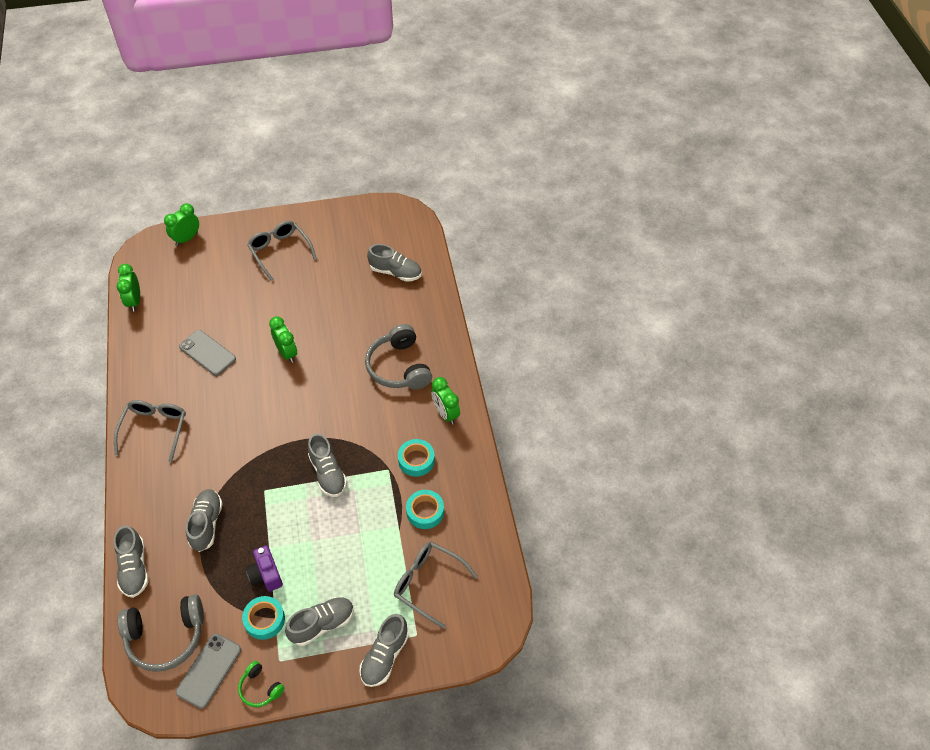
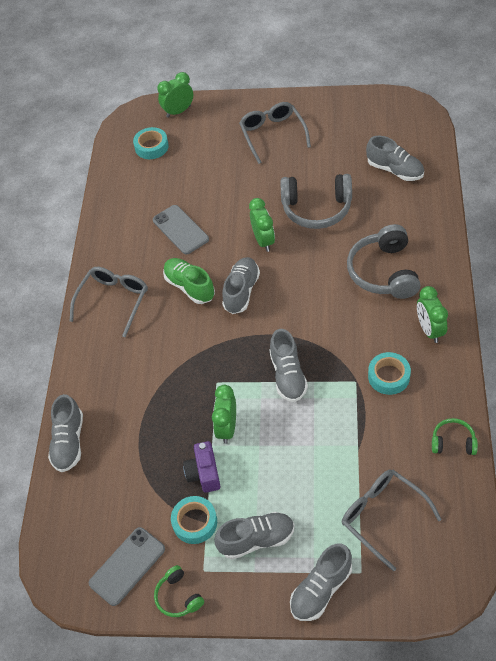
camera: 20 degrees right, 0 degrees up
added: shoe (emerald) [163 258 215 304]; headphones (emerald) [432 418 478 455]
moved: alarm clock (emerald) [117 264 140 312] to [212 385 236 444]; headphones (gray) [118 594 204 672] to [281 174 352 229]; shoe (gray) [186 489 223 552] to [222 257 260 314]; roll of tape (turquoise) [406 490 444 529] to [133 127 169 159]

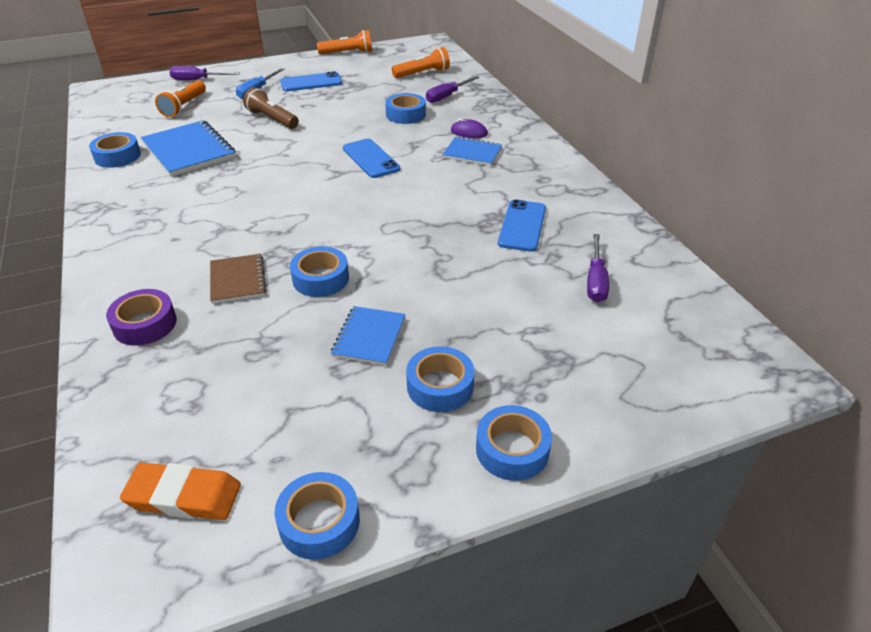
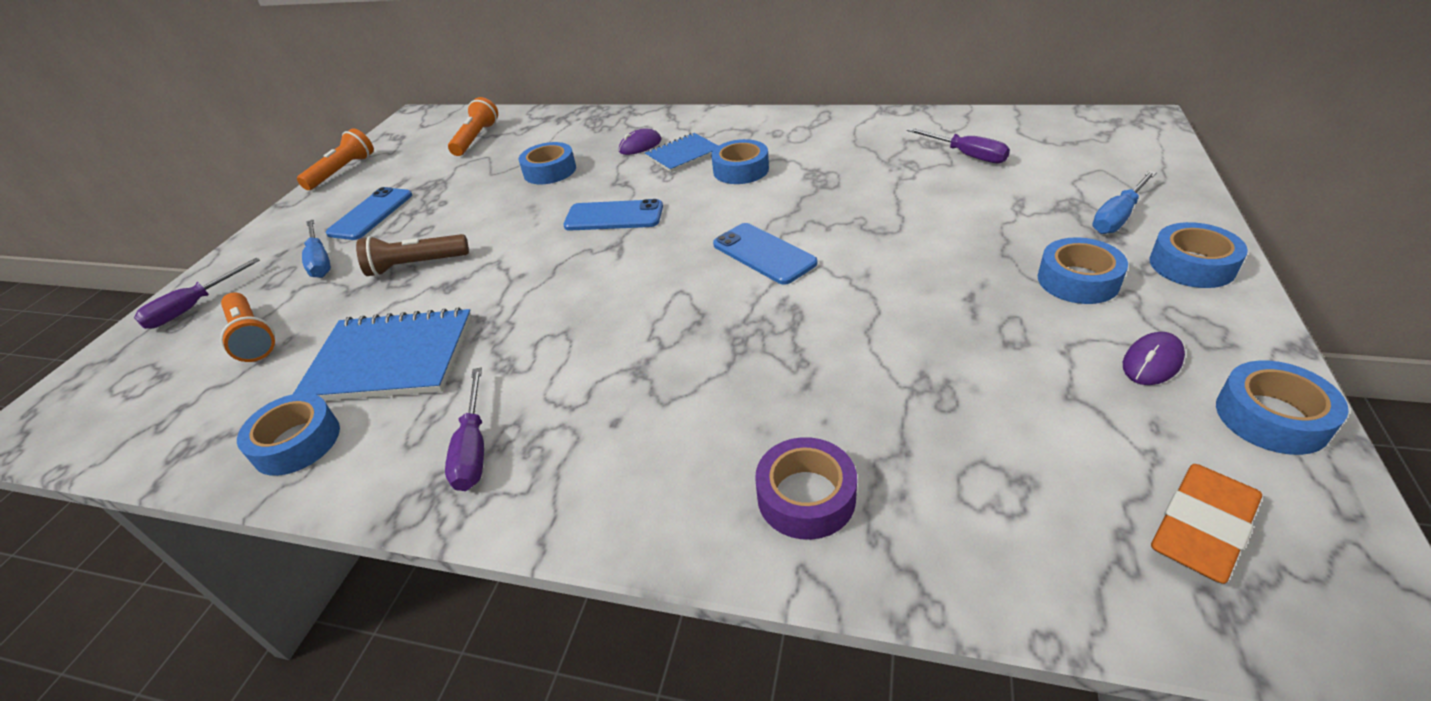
camera: 50 degrees left, 0 degrees up
removed: notebook (russet) [210 254 266 304]; notebook (cobalt) [331 306 405 365]
added: screwdriver (cobalt) [1092 171 1157 234]; mouse (violet) [1123 332 1185 385]
moved: roll of tape (cobalt) [290 246 349 297] to [711 139 769 184]; screwdriver (violet) [426 76 480 103] to [445 367 484 491]; mobile phone (cobalt) [498 199 546 252] to [713 223 817 285]

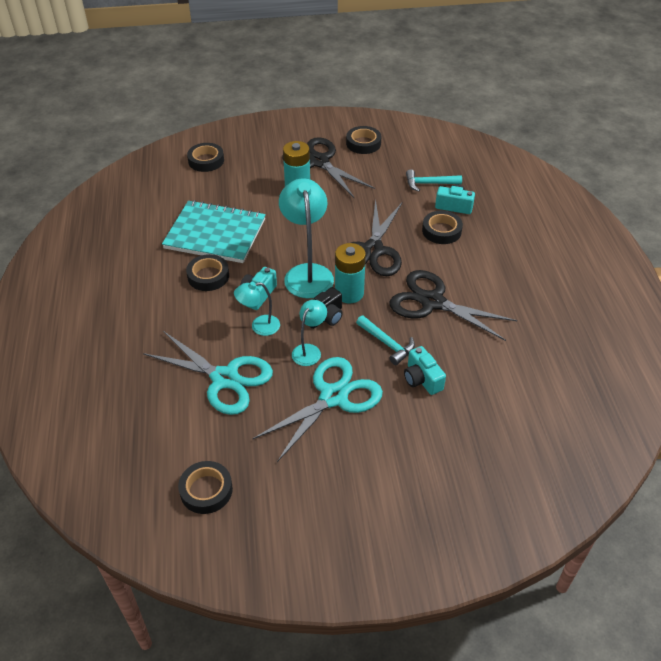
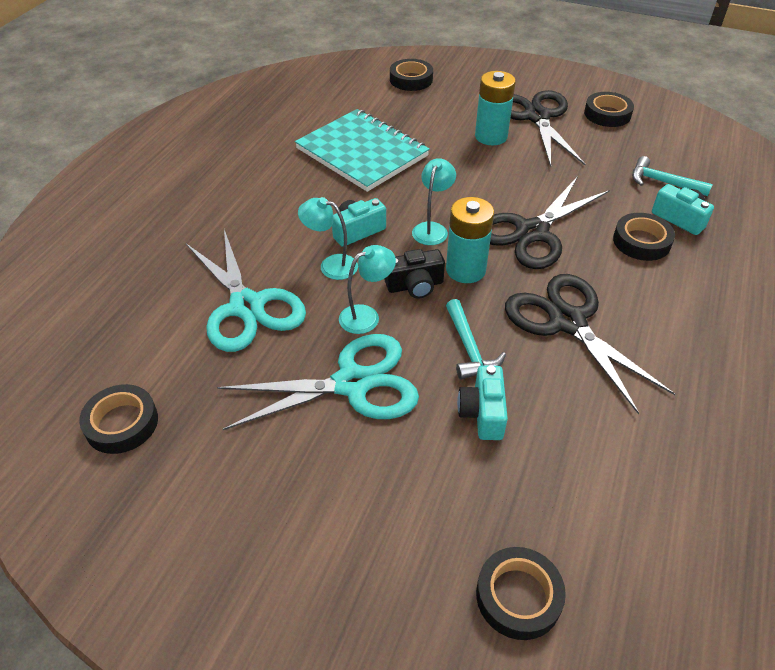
camera: 30 degrees right, 0 degrees up
moved: roll of tape (ebony) [186 254 229 291] to [476 547 566 640]
resized: desk lamp (turquoise) [279 178 334 298] = [412 158 456 245] x0.54

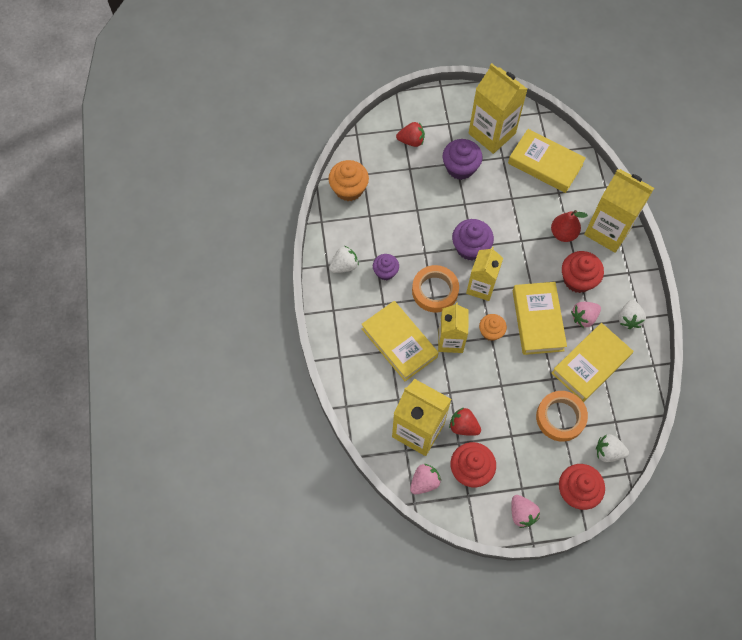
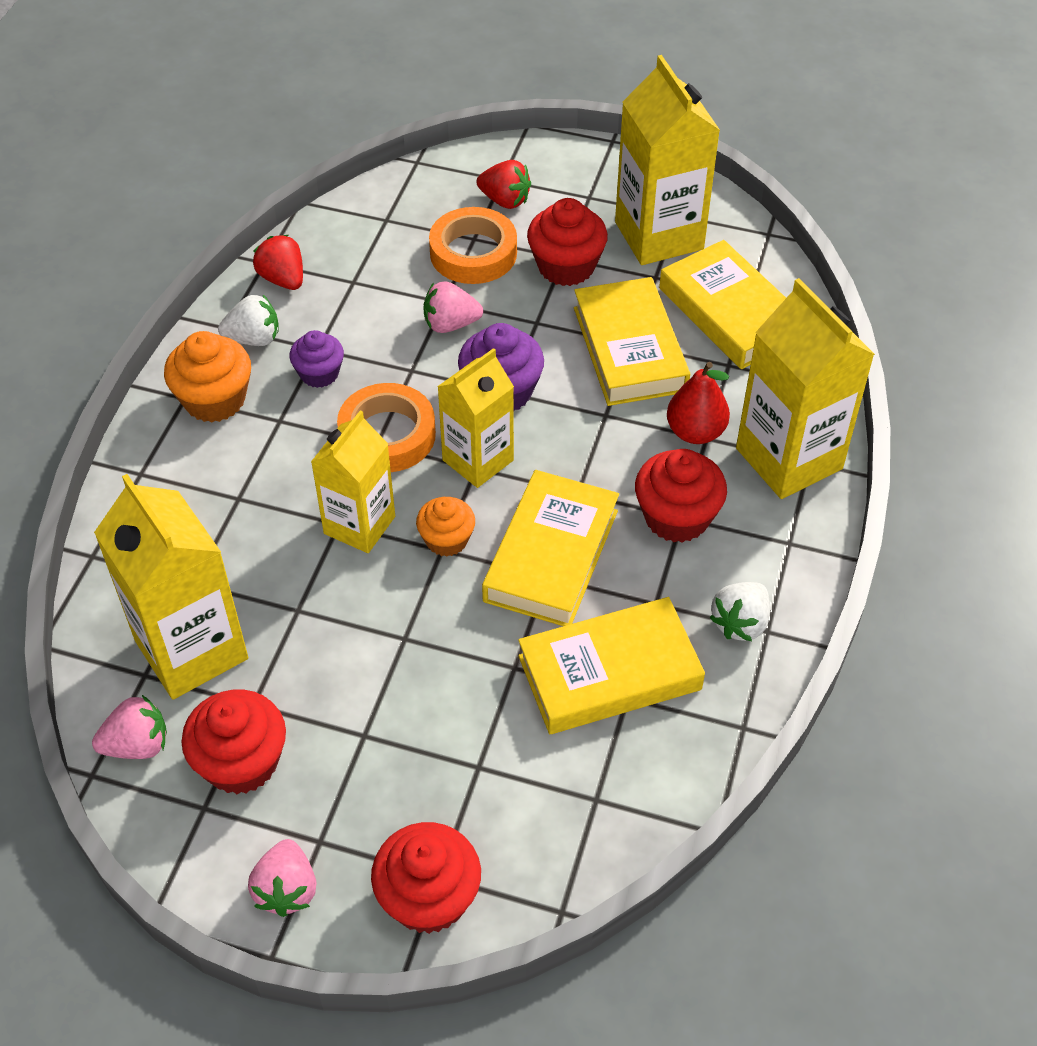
camera: 25 degrees right, 15 degrees down
removed: toy strawberry (white) [596 434 629 462]
moved: cupcake (orange) [328 160 369 201] to [164 331 251 423]; hardcover (yellow) [361 301 439 381] to [574 277 690 406]; toy strawberry (red) [449 408 481 436] to [253 235 303 290]; roll of tape (orange) [536 391 588 442] to [429 207 517 284]; toy strawberry (rosy) [571 302 601 328] to [423 281 483 333]
recoloured: cupcake (violet) [443 139 482 180] to cupcake (red) [527 198 608 286]

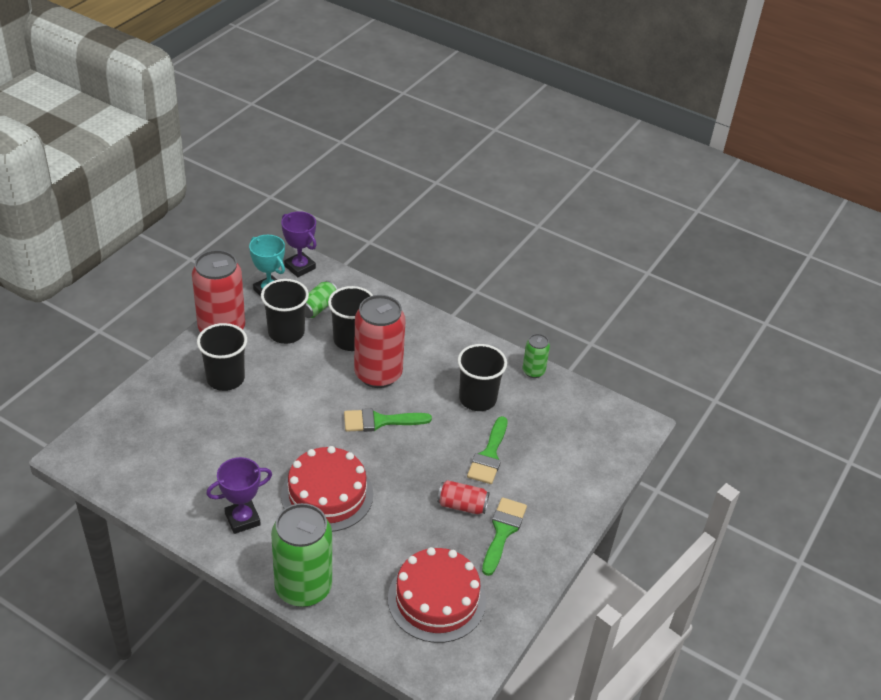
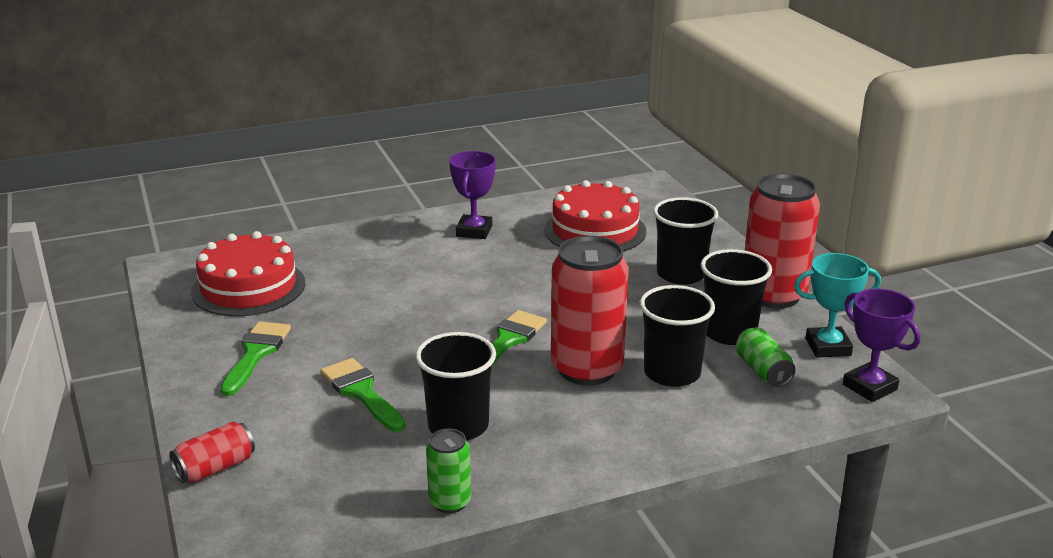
camera: 130 degrees right, 15 degrees down
removed: soda can (emerald) [271 503 332 607]
moved: cake (red) [281 446 373 532] to [544 180 646 251]; soda can (red) [437 480 490 514] to [169 422 255 484]
turned: trophy (violet) [281 211 317 277] = [843 289 920 402] 60 degrees clockwise; brush (emerald) [482 497 527 576] = [220 321 291 396] 135 degrees counterclockwise

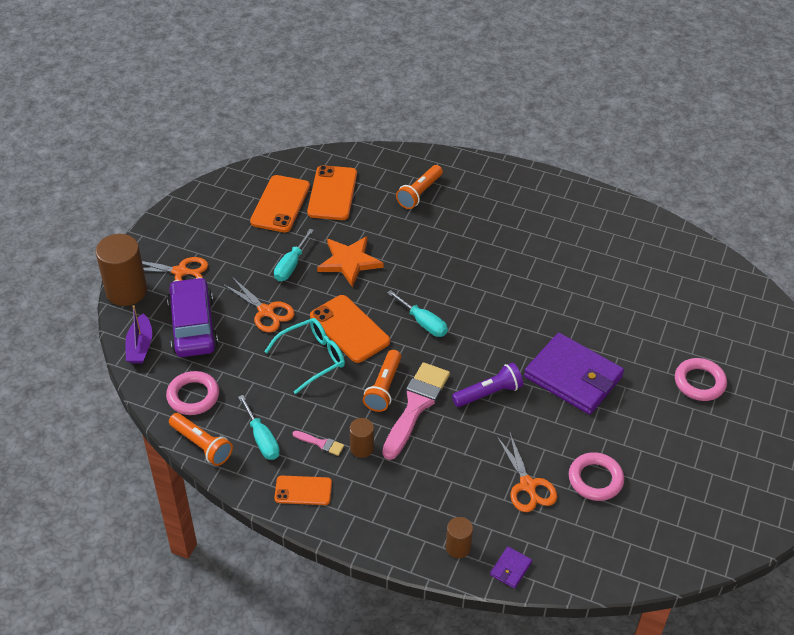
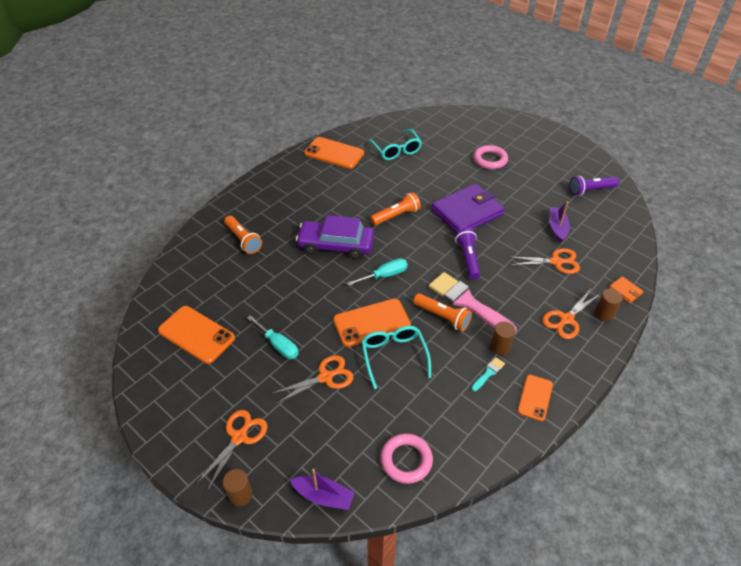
camera: 70 degrees left, 0 degrees up
removed: screwdriver (turquoise) [238 395 280 460]; five-pointed star (orange) [317 236 383 287]
added: eyeglasses (turquoise) [368 129 422 160]; pair of scissors (orange) [542 290 600 339]; torch (violet) [569 176 620 196]
moved: car (violet) [167 277 218 357] to [296 215 374 259]; torch (orange) [169 413 233 466] to [370 192 421 225]; mobile phone (orange) [307 165 357 220] to [304 137 364 169]
replaced: hoop (rosy) [569 452 624 501] to boat (violet) [549 201 570 243]
recoloured: brush (rosy) [293 431 344 456] to brush (turquoise) [471 357 505 391]; wallet (violet) [490 547 532 589] to wallet (orange) [609 276 643 303]
resized: cylinder (russet) [95 234 147 306] = [223 469 253 506] x0.52

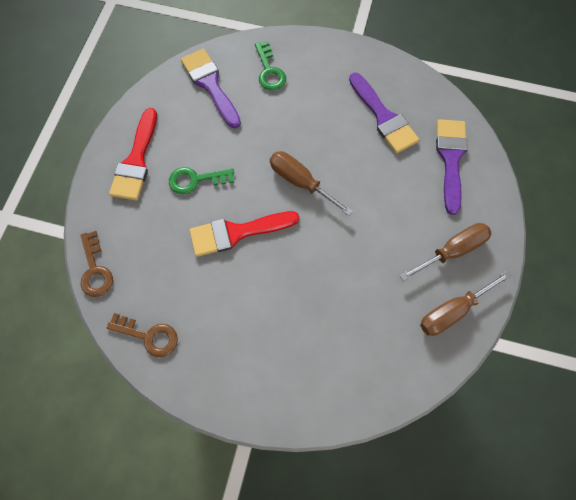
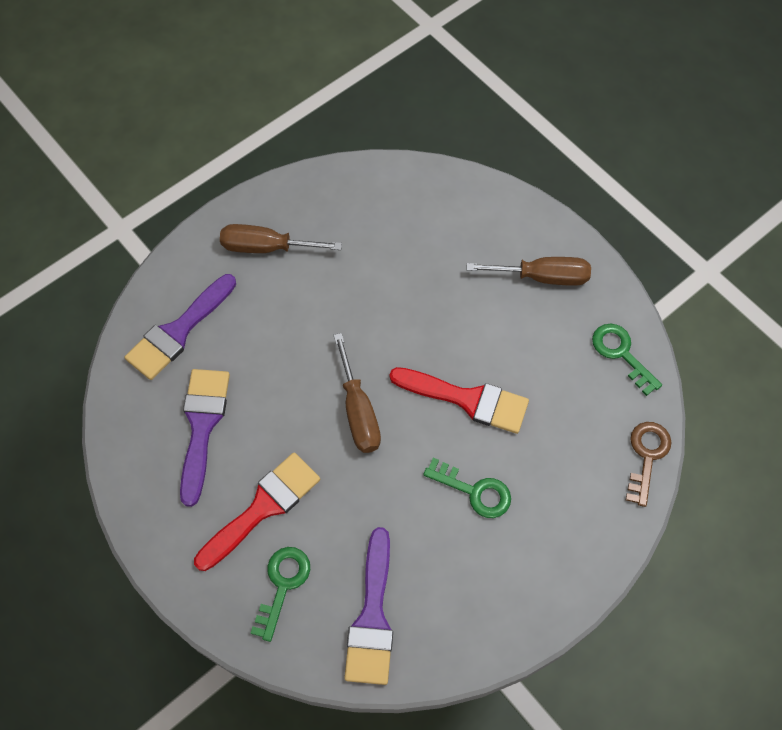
camera: 145 degrees left, 5 degrees down
moved: brush (red) [109 108 157 200] to [194 452 320 571]; screwdriver (russet) [420 271 512 336] to [467 257 591 286]
recoloured: door key (russet) [106 313 178 357] to door key (emerald) [592 324 662 396]

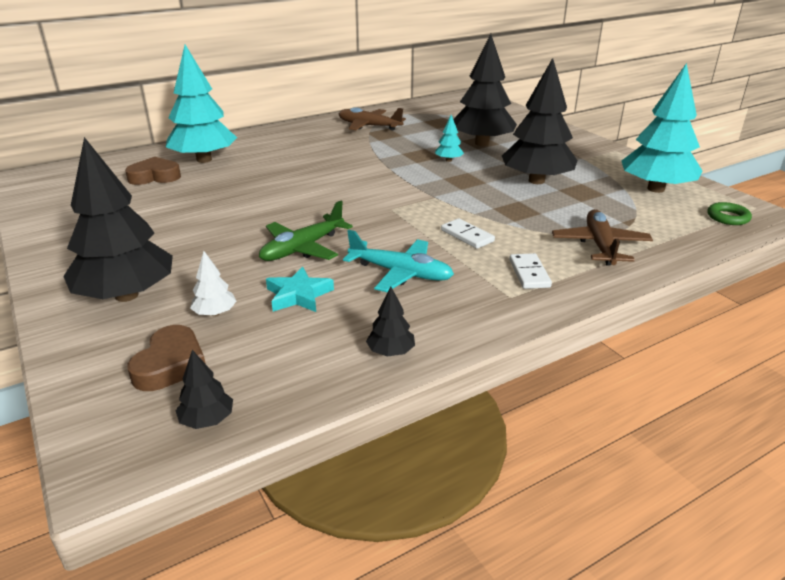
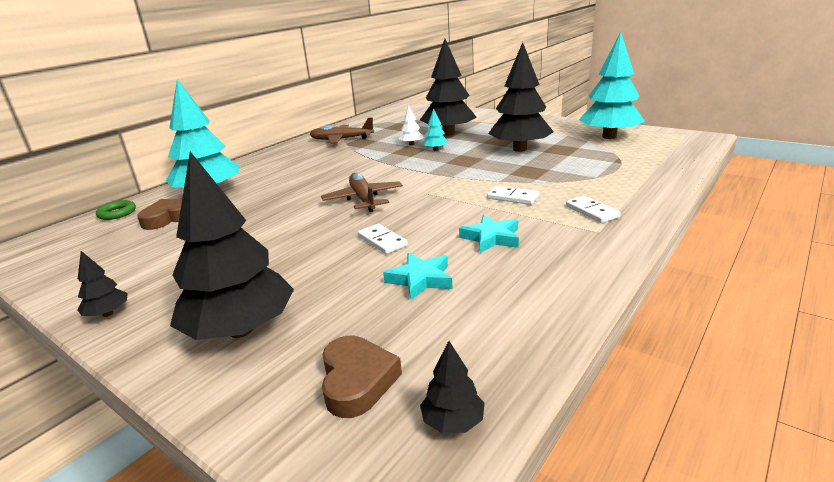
camera: 20 degrees left, 5 degrees down
moved: toy tree (white) [190 251 237 316] to [399 105 423 145]; toy tree (ebony) [366 287 415 357] to [77 251 128 317]; aeroplane (russet) [552 209 653 266] to [321 173 403 212]; hoop (emerald) [707 202 752 225] to [96 200 136 220]
replaced: aeroplane (emerald) [259 201 353 261] to domino piece (white) [358 224 408 254]; aeroplane (turquoise) [343 230 454 292] to five-pointed star (turquoise) [459 215 519 253]

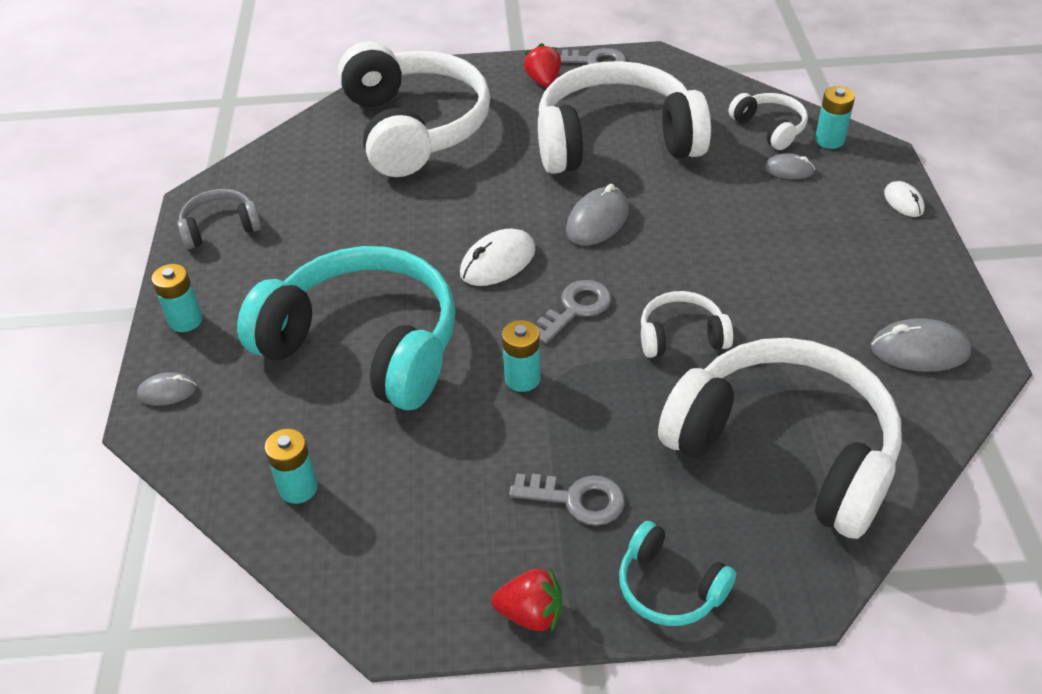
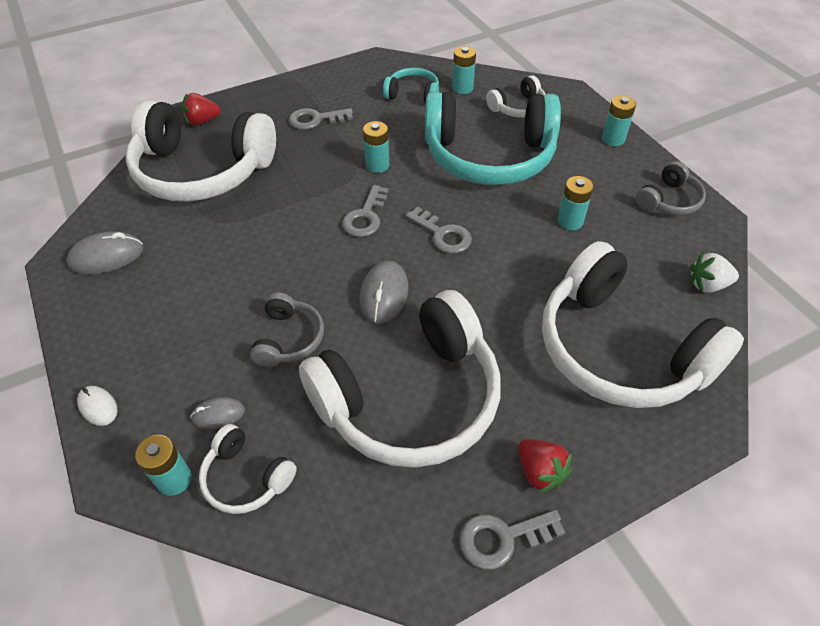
camera: 155 degrees right, 5 degrees up
removed: mouse (gray) [137 372 197 406]
added: headphones (gray) [250 293 324 367]; AA battery (turquoise) [558 176 594 230]; toy strawberry (white) [690 252 739 293]
moved: toy strawberry (red) [491 567 562 632] to [181 93 221 126]; headphones (turquoise) [619 521 736 626] to [383 68 439 103]; headphones (white) [641 291 733 358] to [486 75 546 118]
replaced: mouse (white) [460 229 536 286] to door key (gray) [405 207 472 254]

